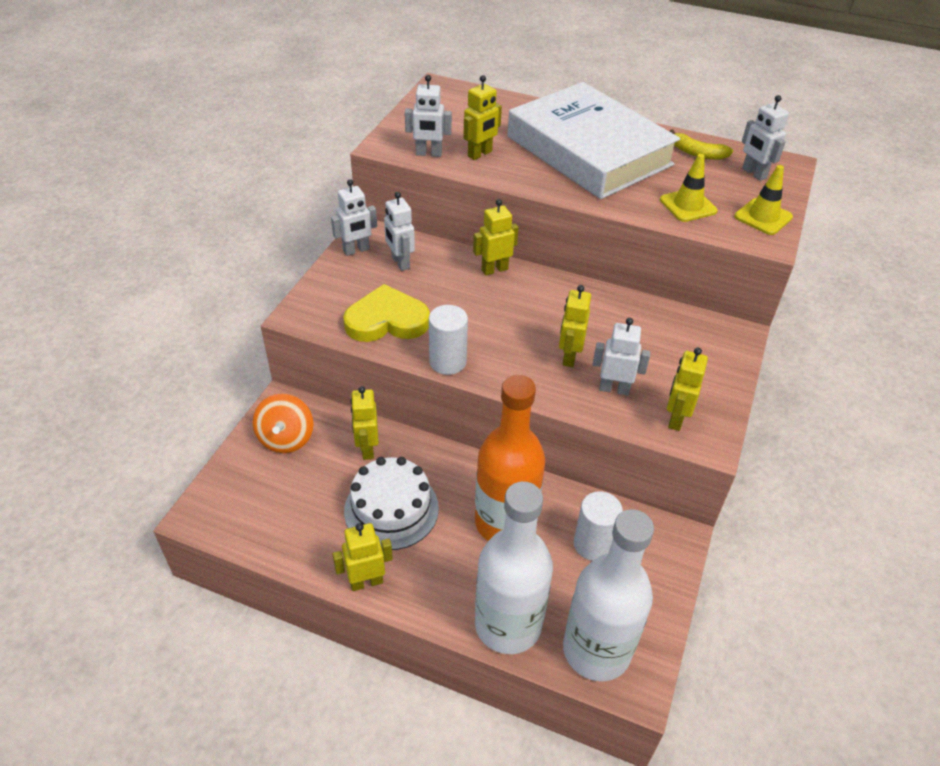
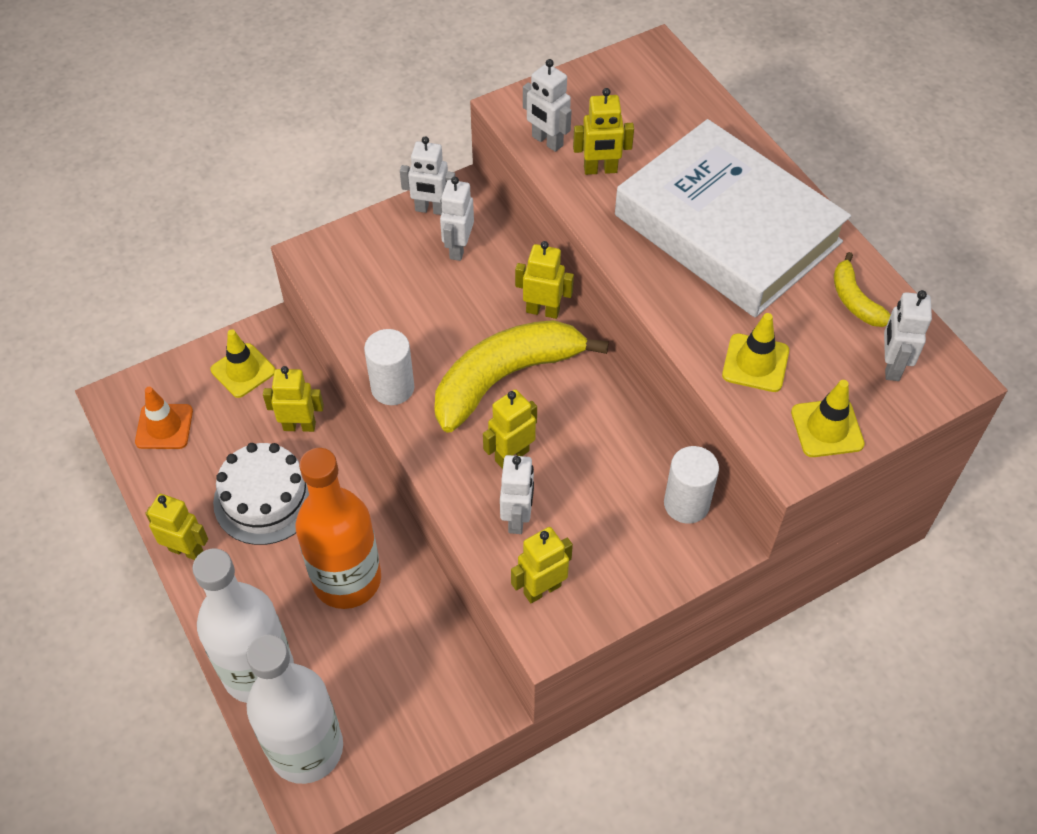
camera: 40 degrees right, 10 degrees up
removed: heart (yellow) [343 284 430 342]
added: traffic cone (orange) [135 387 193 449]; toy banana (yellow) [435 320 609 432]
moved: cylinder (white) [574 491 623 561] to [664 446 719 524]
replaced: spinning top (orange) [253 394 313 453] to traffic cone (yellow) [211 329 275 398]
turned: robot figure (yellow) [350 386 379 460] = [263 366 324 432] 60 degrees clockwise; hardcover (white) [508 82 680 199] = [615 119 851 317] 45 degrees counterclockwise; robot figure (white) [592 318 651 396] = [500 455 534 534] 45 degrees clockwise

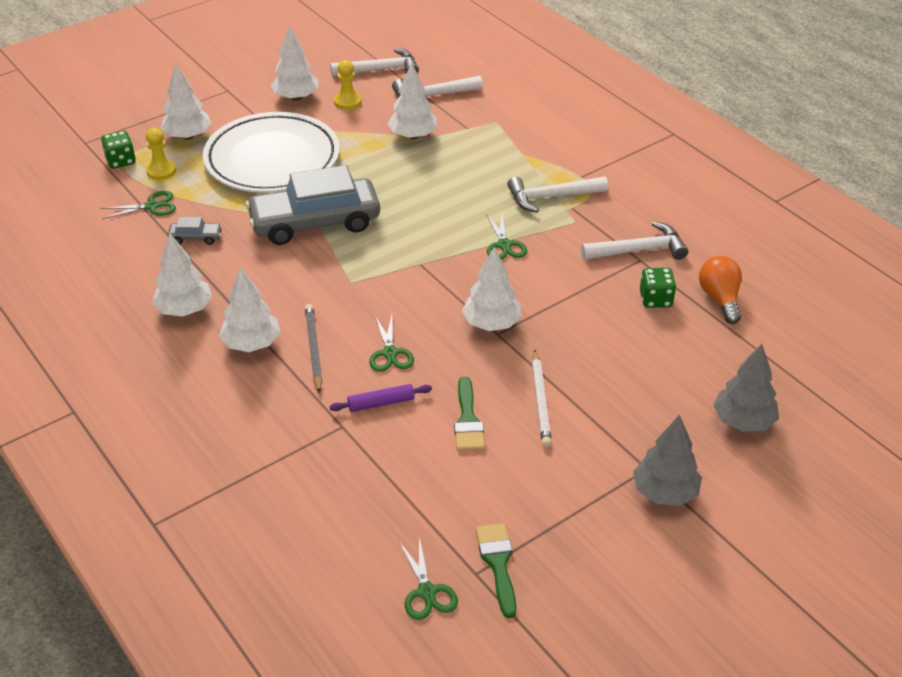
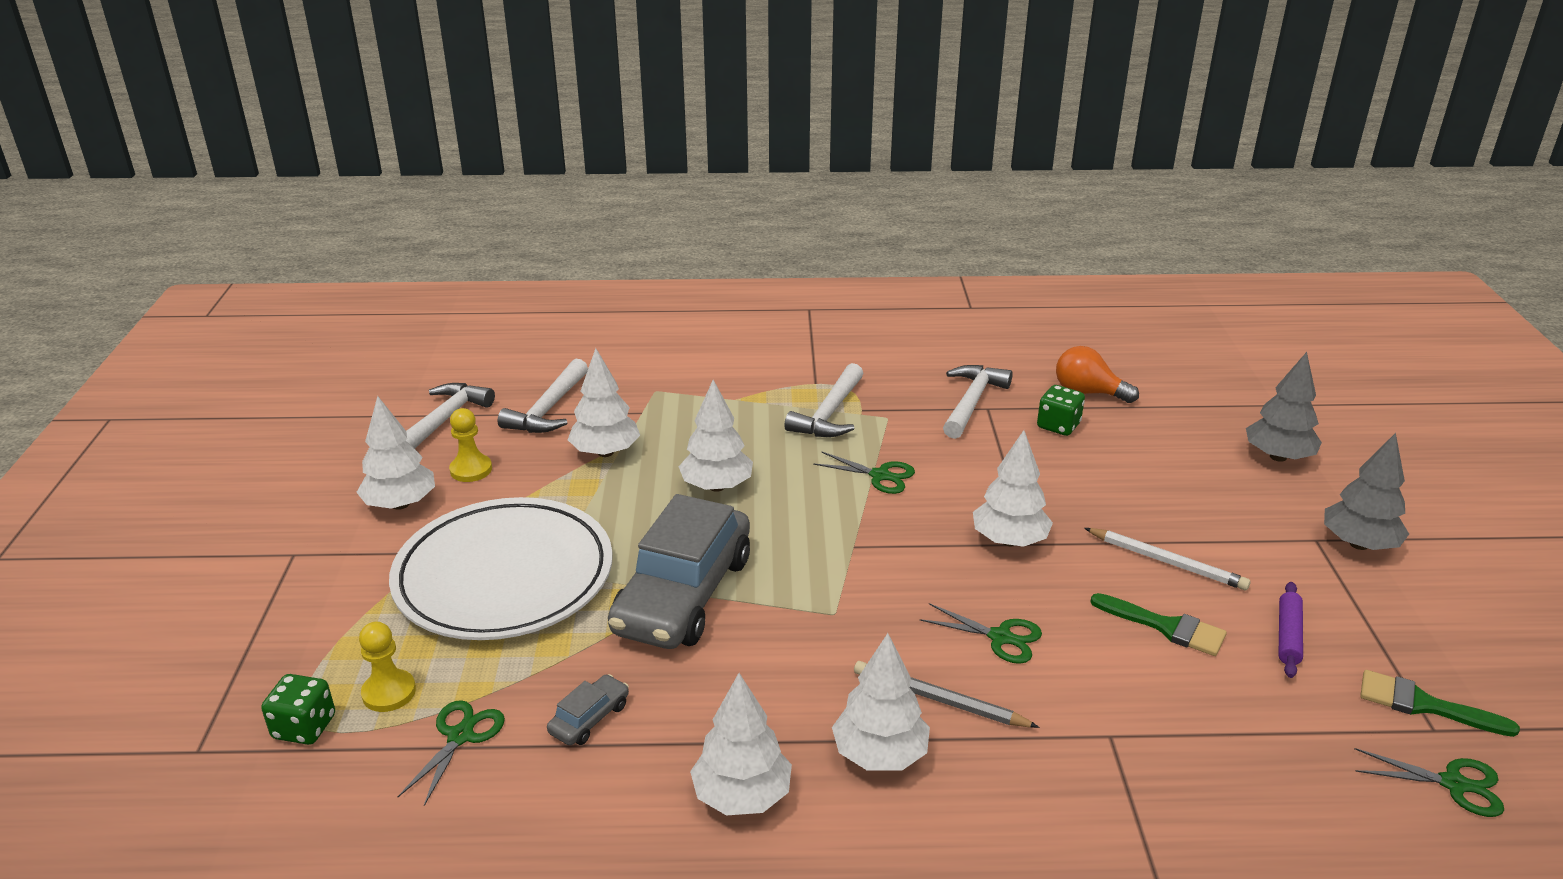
camera: 55 degrees left, 10 degrees down
moved: toy tree (white) [161 63 211 140] to [679 380 753 492]; dough roller (violet) [330 384 432 412] to [1278 582 1303 678]

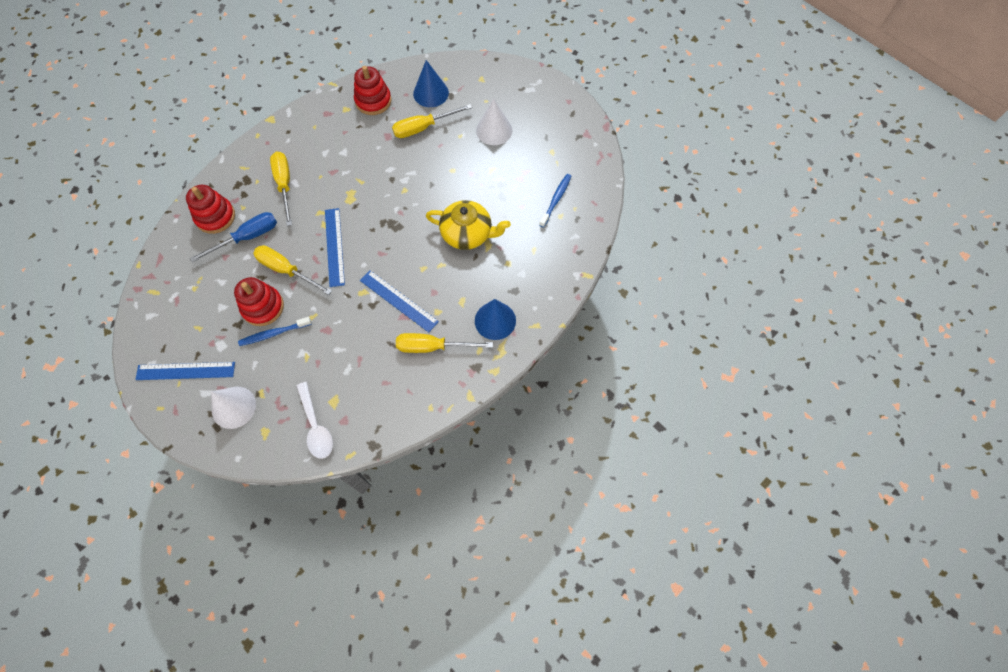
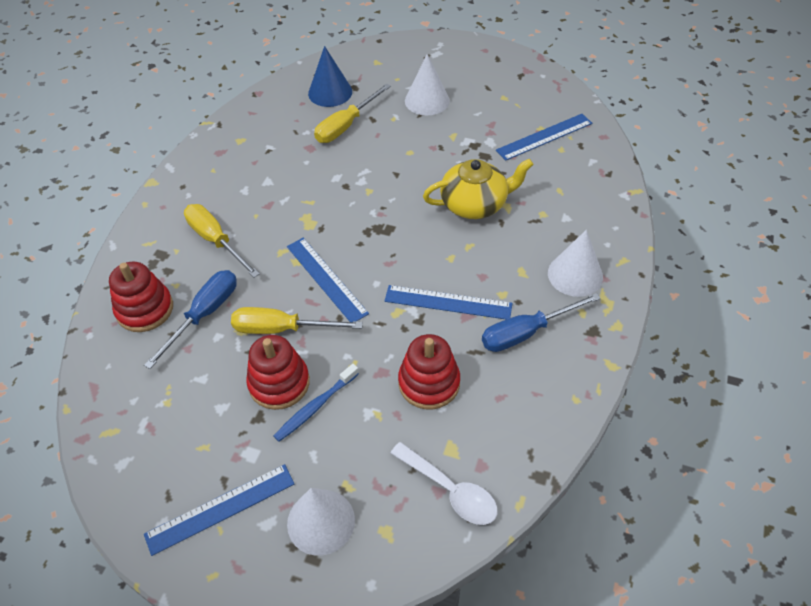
camera: 25 degrees left, 15 degrees down
moved: stacking rings (red) [354 66 392 115] to [398 334 460 410]
replaced: dental brush (cobalt) [539 174 571 227] to ruler (cobalt) [496 114 592 161]
recoloured: screwdriver (yellow) [396 333 493 353] to screwdriver (cobalt) [482 293 601 352]; cone shape (cobalt) [475 299 516 340] to cone shape (white) [548 230 603 297]

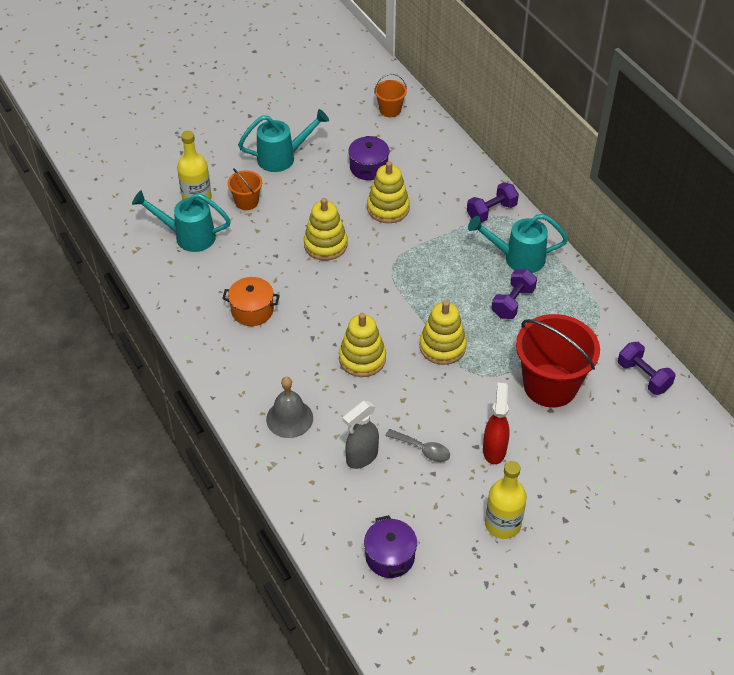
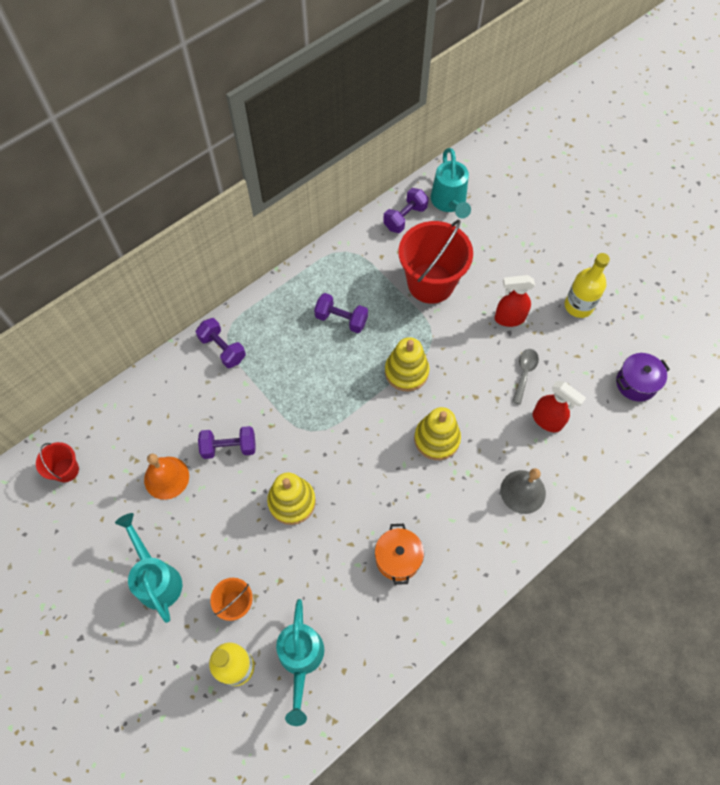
camera: 100 degrees left, 15 degrees up
moved: watering pot (turquoise) [468 214 568 273] to [431 148 471 218]
replaced: cooking pot (violet) [348 136 389 180] to hand bell (orange) [144 454 189 500]; stacking rings (yellow) [367 161 410 223] to free weight (violet) [198 426 256 459]
recoloured: spray cleaner (gray) [343 401 379 469] to spray cleaner (red) [533 381 586 432]; bucket (orange) [374 74 407 117] to bucket (red) [36 442 79 482]

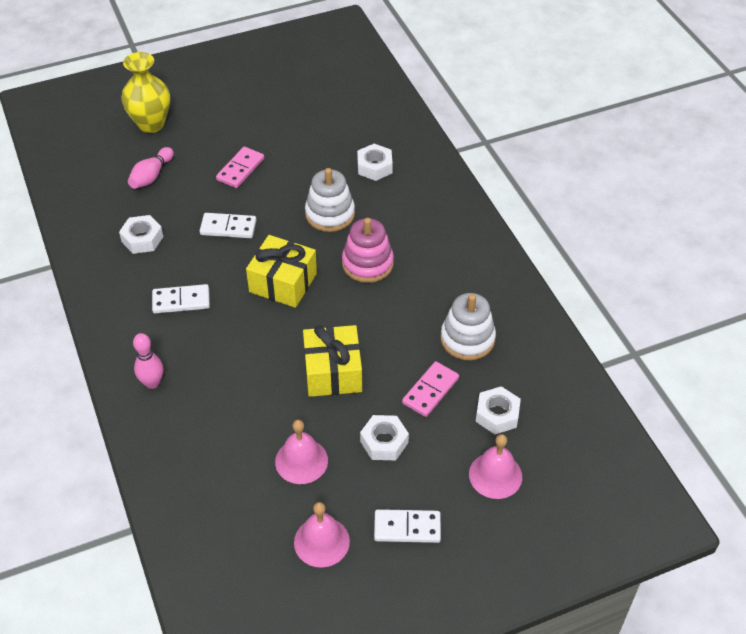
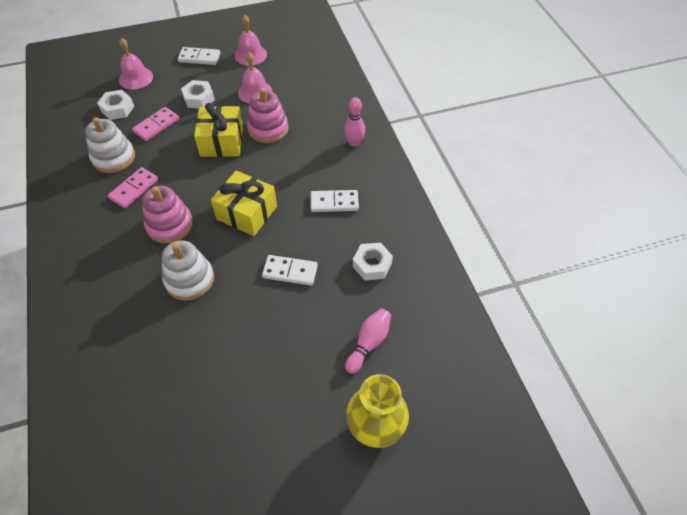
camera: 175 degrees left, 5 degrees up
removed: hex nut (white) [357 144 393 181]
added: stacking rings (rosy) [247 88 289 143]
moved: domino piece (rosy) [216 147 264 188] to [108 167 158 208]

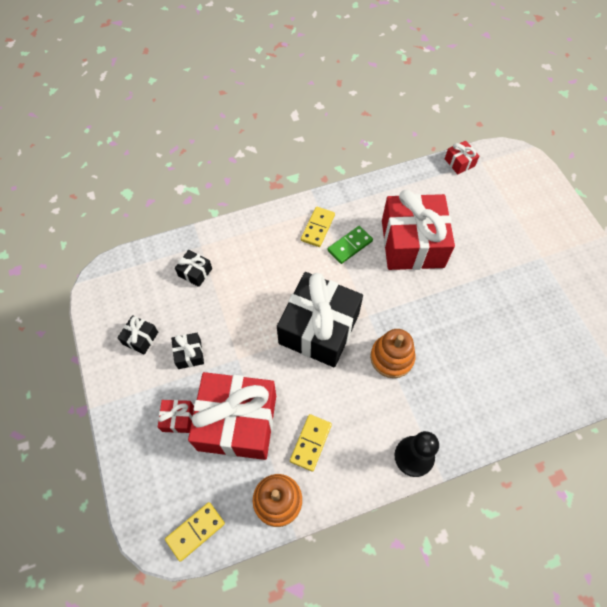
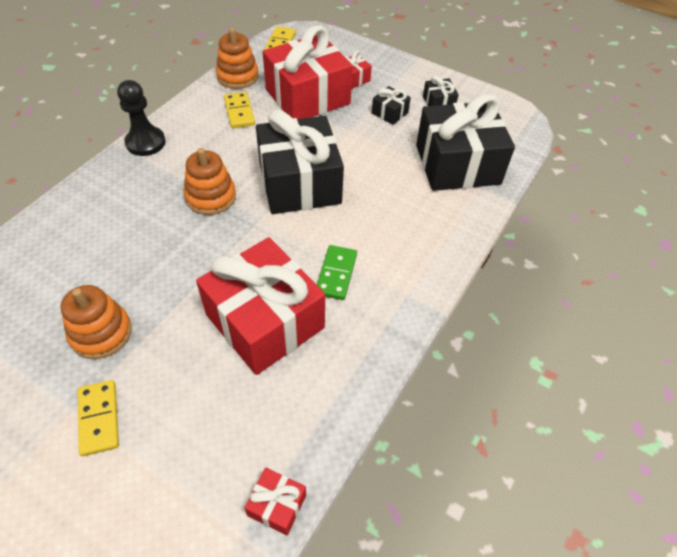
camera: 140 degrees right, 10 degrees down
added: stacking rings (orange) [61 285 132 359]
moved: domino piece (yellow) [301 207 335 247] to [78 380 119 456]
resized: wrapped gift (ebony) [175 250 212 287] = [416 94 515 191] x2.41

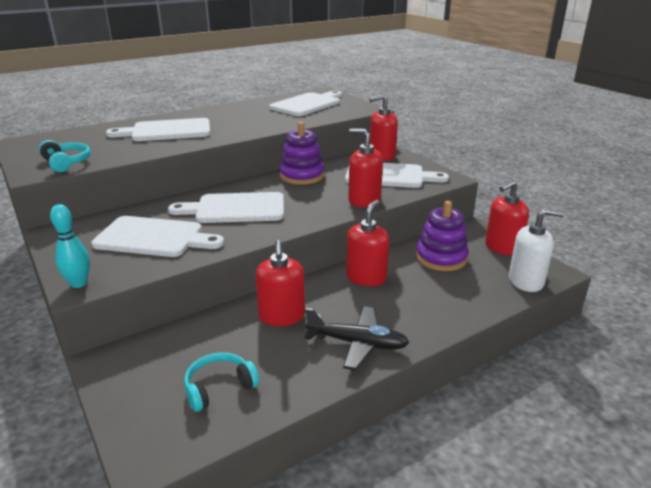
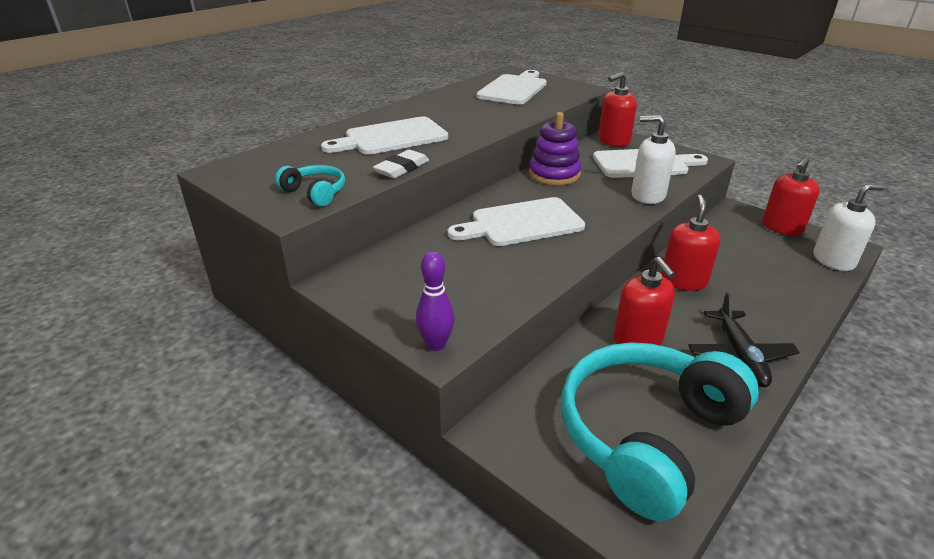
camera: 15 degrees left, 5 degrees up
removed: chopping board (white) [91 216 224 257]; stacking rings (violet) [416 201 469 271]
added: eraser (white) [373 150 429 179]
recoloured: tenpin (turquoise) [50 204 90 288] to tenpin (violet) [416 251 455 351]; soap pump (red) [348 129 383 207] to soap pump (white) [631 115 676 204]
turned: aeroplane (ebony) [305 306 409 370] = [688 292 800 387] 90 degrees clockwise
resized: headphones (turquoise) [184 352 259 412] = [561 342 759 521] x2.33

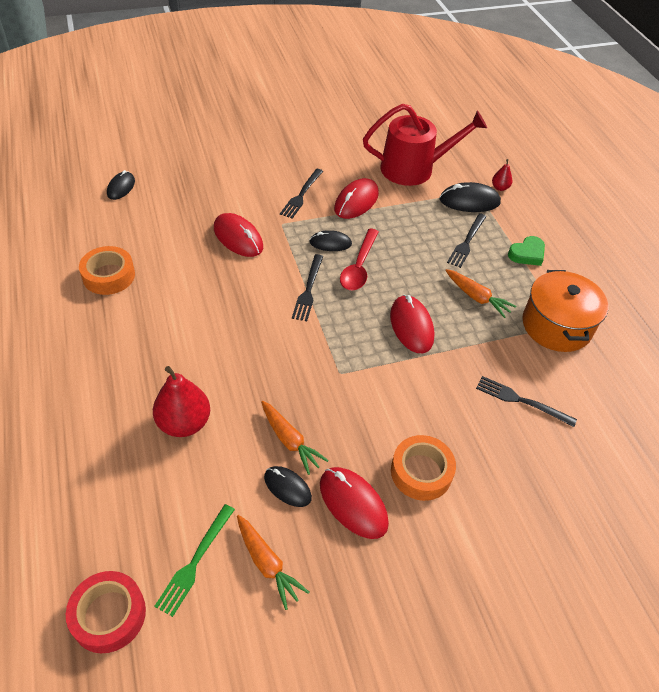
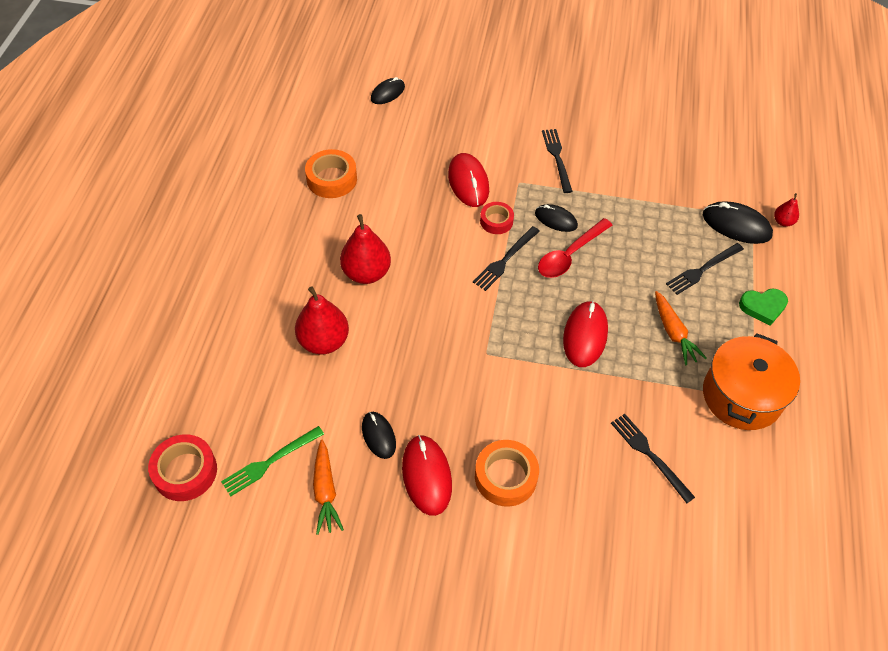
camera: 30 degrees right, 5 degrees up
removed: carrot (orange) [261 401 329 475]; mouse (red) [334 178 379 219]; watering pot (red) [363 104 487 186]
added: pear (red) [340 214 391 284]; roll of tape (red) [480 202 514 234]
turned: fork (ebony) [280 169 323 219] = [542 129 573 193] 120 degrees clockwise

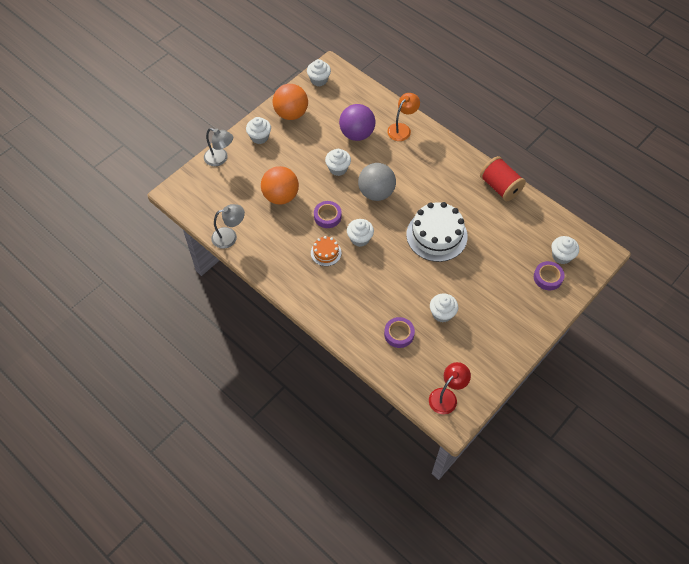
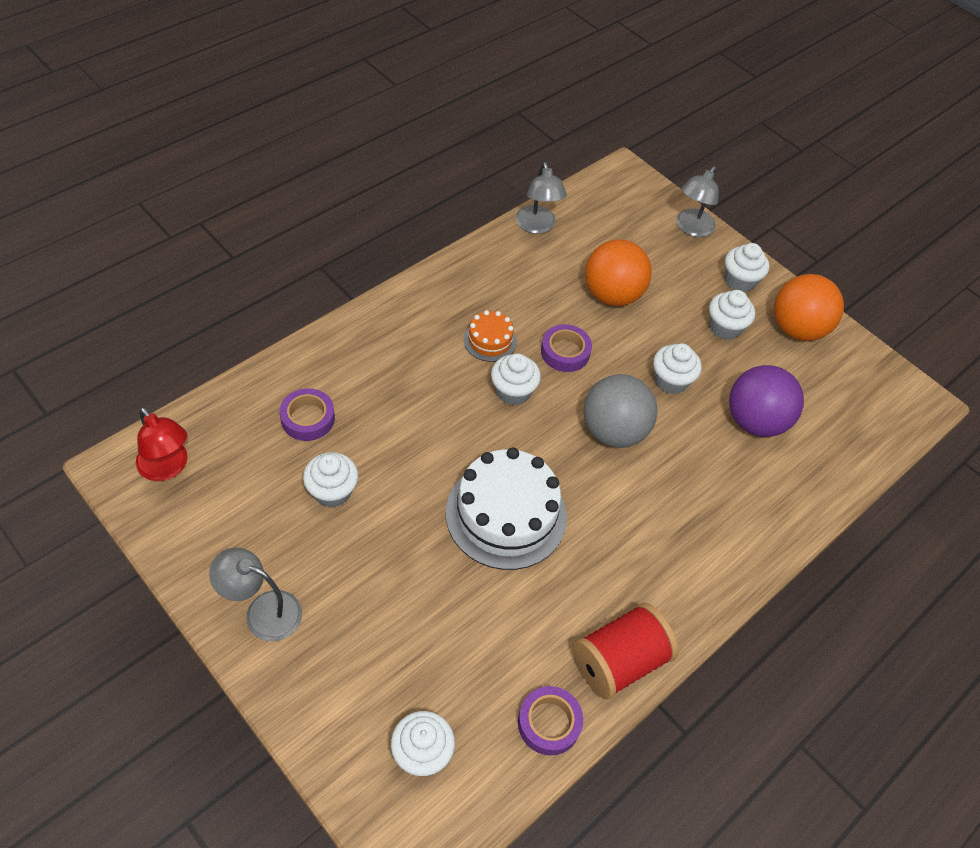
camera: 90 degrees right, 5 degrees down
removed: desk lamp (orange) [387 93 420 141]
added: desk lamp (gray) [209 548 302 641]
moved: cupcake (white) [307 59 331 86] to [709 290 755 340]; roll of tape (violet) [534 261 564 290] to [518 686 583 755]

